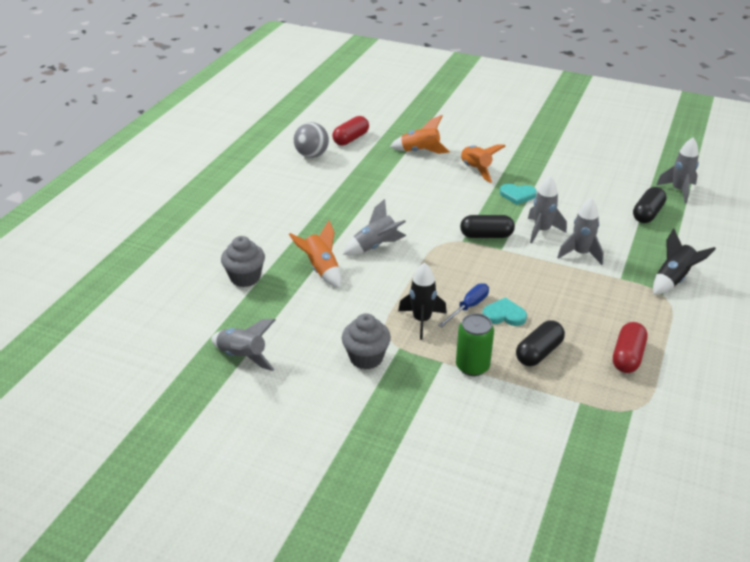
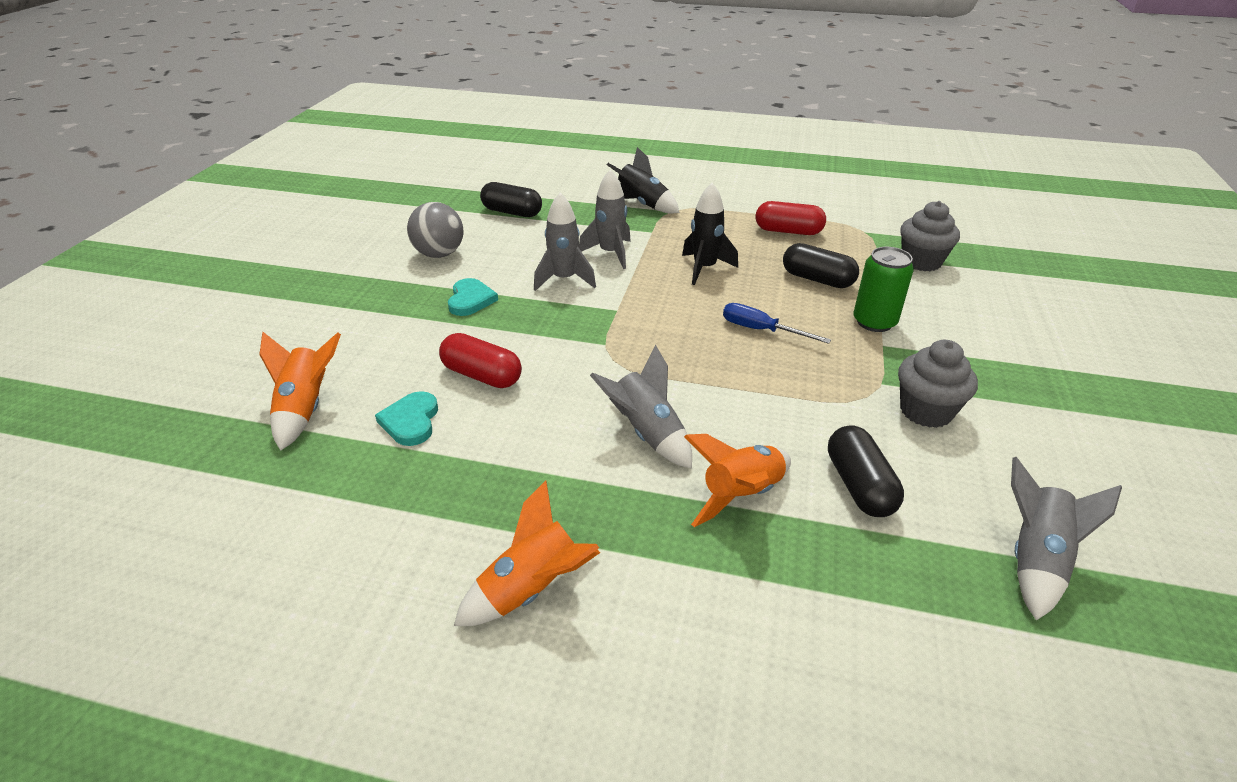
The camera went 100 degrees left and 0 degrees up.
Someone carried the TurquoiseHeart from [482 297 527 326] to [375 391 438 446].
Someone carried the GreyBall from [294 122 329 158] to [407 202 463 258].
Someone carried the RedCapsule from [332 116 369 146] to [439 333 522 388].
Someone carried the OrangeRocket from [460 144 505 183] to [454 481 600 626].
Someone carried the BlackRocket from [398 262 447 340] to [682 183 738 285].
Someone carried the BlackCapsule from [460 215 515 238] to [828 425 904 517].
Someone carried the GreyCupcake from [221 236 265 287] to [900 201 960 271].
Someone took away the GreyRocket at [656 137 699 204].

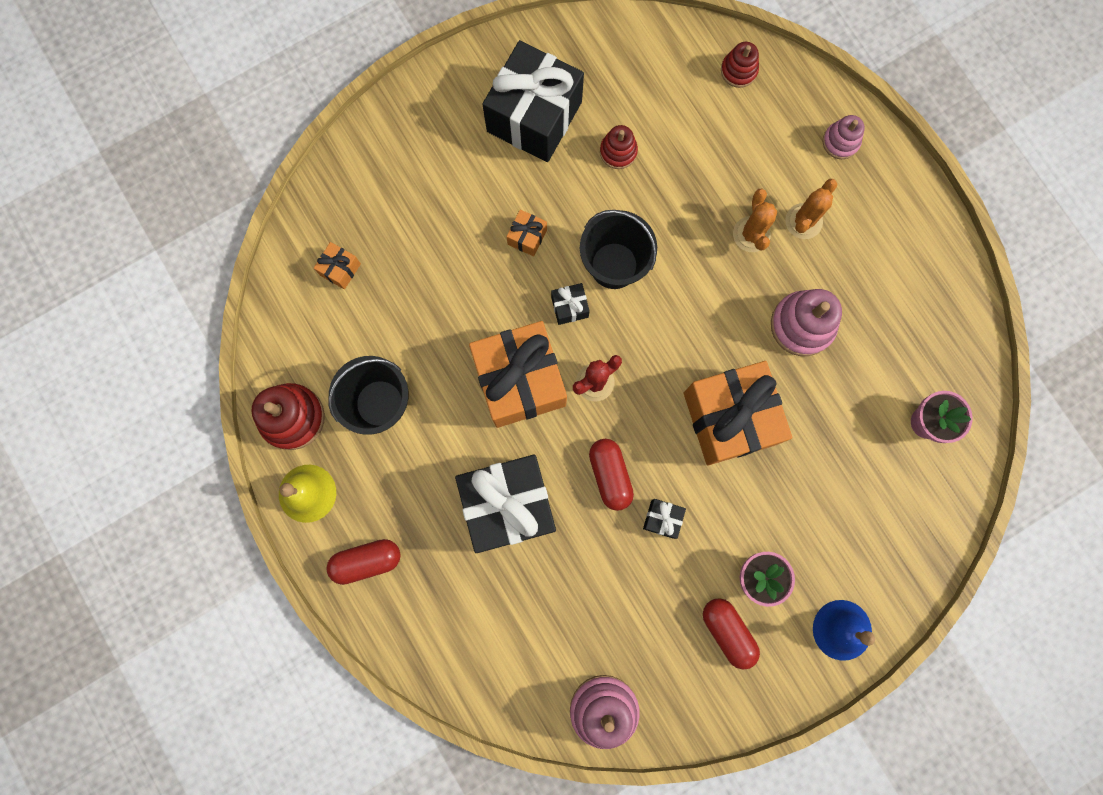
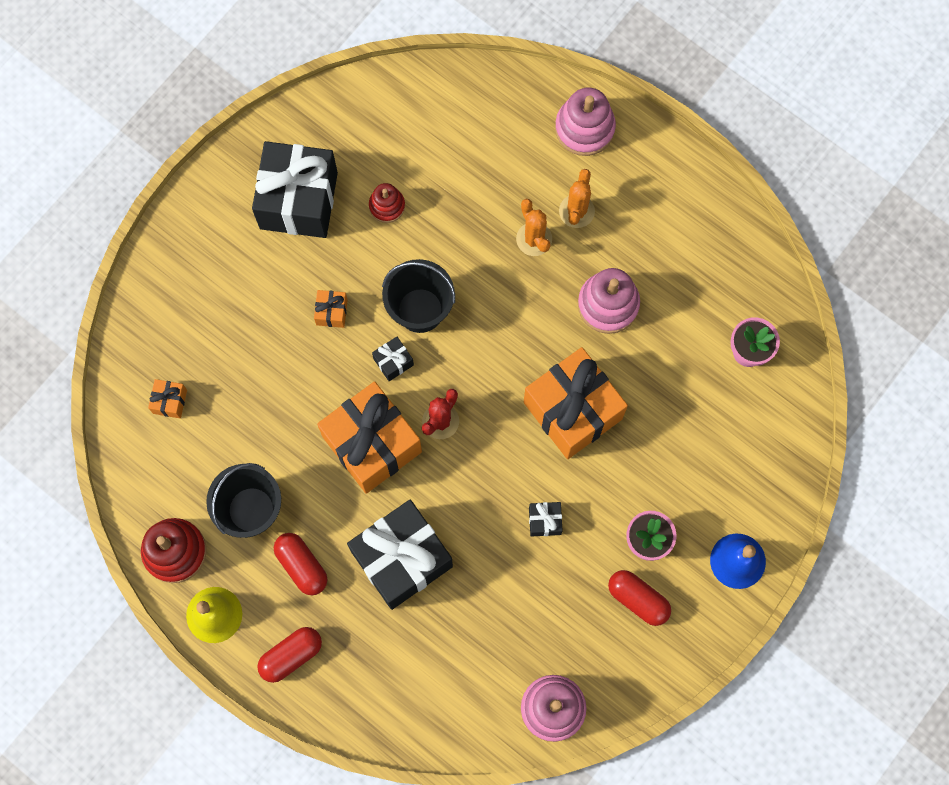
The camera went 20 degrees left and 5 degrees down.
Someone carried the RedCapsule from [589 439 634 511] to [274 533 327 595].
Someone scaled the PinkStackingToy at [823 115 865 159] by 1.68.
Someone took away the RedStackingToy at [721 42 759 88].

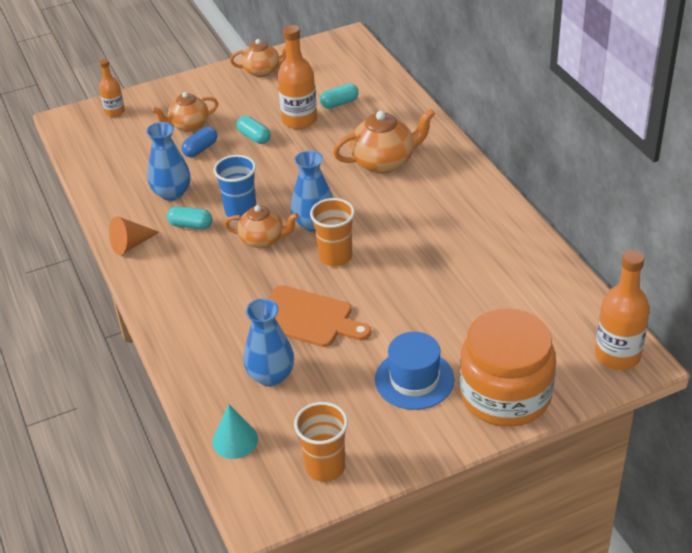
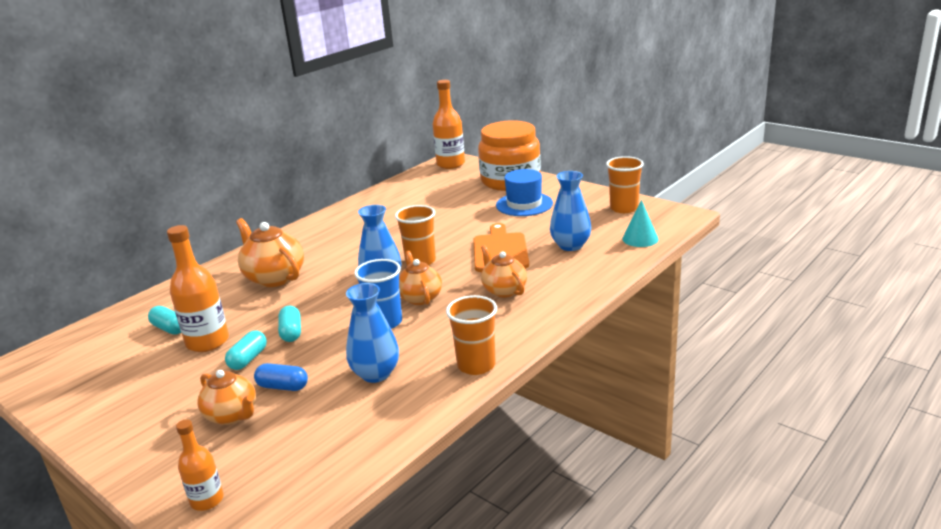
The camera went 115 degrees left and 15 degrees down.
Someone carried the TurquoiseCapsule from [167 206 213 229] to [278 306 301 342].
Someone swapped the OrangeCone at [109 216 159 255] for the OrangeCup at [446 295 497 375].
Someone carried the OrangeTeapot from [230 39 286 77] to [481 245 527 298].

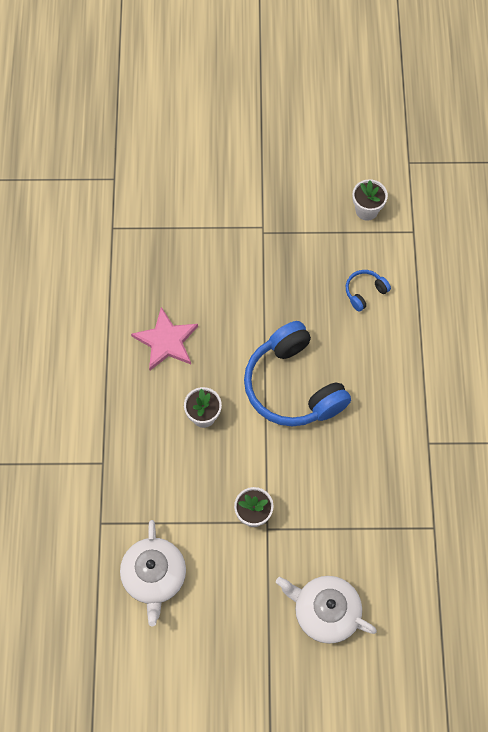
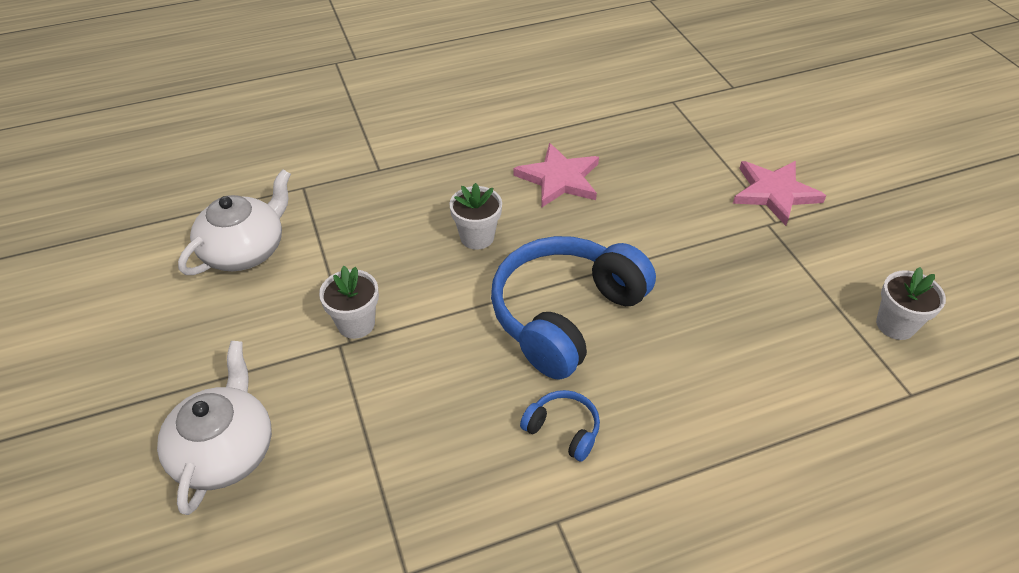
The camera went 70 degrees right and 20 degrees down.
Someone rotated the WhiteTeapot at [120 520 186 626] by 150 degrees clockwise.
Someone carried the BlueHeadphones from [346 270 391 311] to [520 390 600 462].
Someone put down the PinkStar at [733 161 826 226].

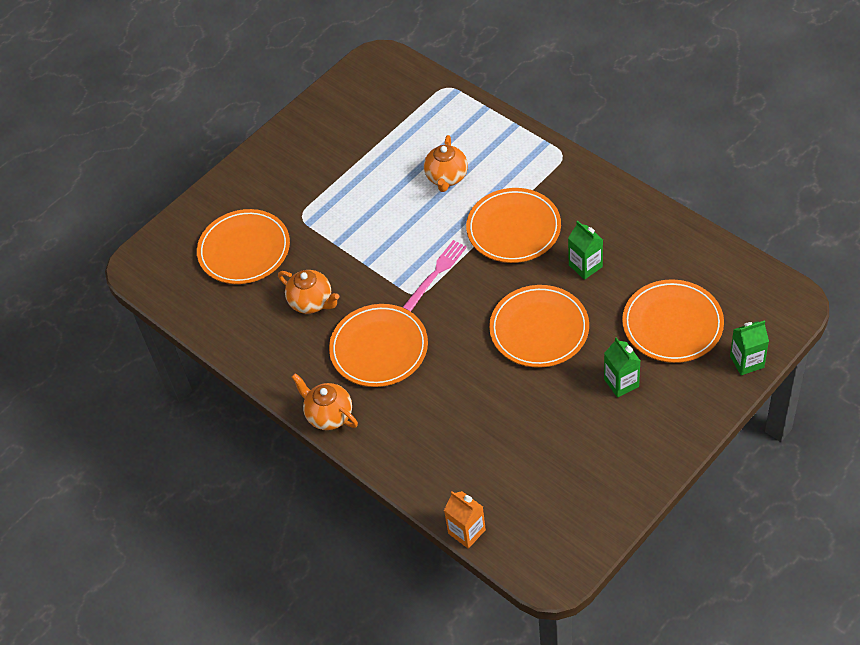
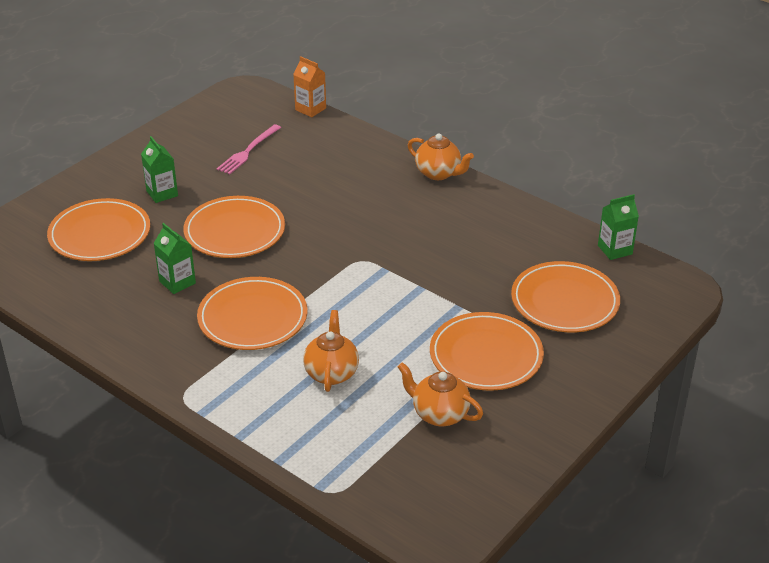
The camera went 170 degrees right and 15 degrees down.
Someone carried the PinkFork from [402 240 467 312] to [217 124 281 175].
Someone carried the OrangeTeapot from [278 270 339 314] to [398 362 483 426].
Someone carried the OrangePlate from [329 304 428 387] to [430 312 544 391].
Someone carried the GreenCarton from [730 320 769 375] to [598 194 639 260].

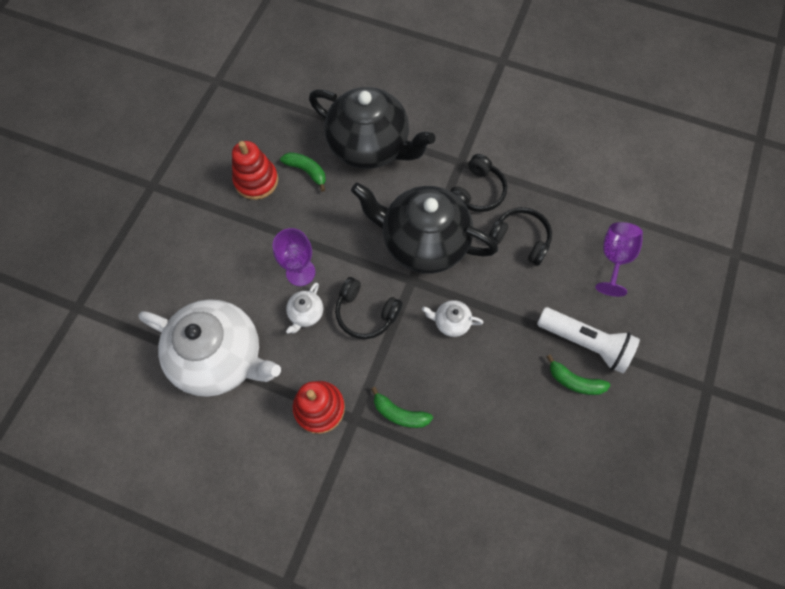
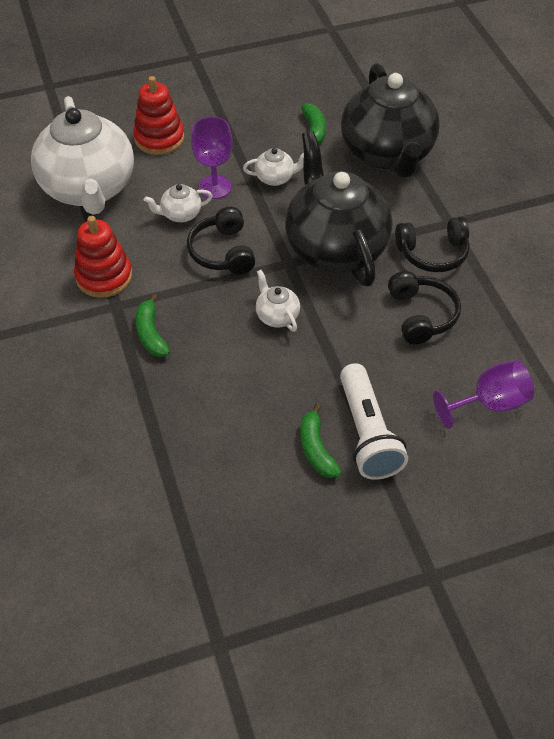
The camera went 50 degrees right and 15 degrees down.
Someone carried the RedStackingToy from [232 141 278 200] to [133 76 185 155].
Someone put down the WhiteTeapot at [243 148 304 186].

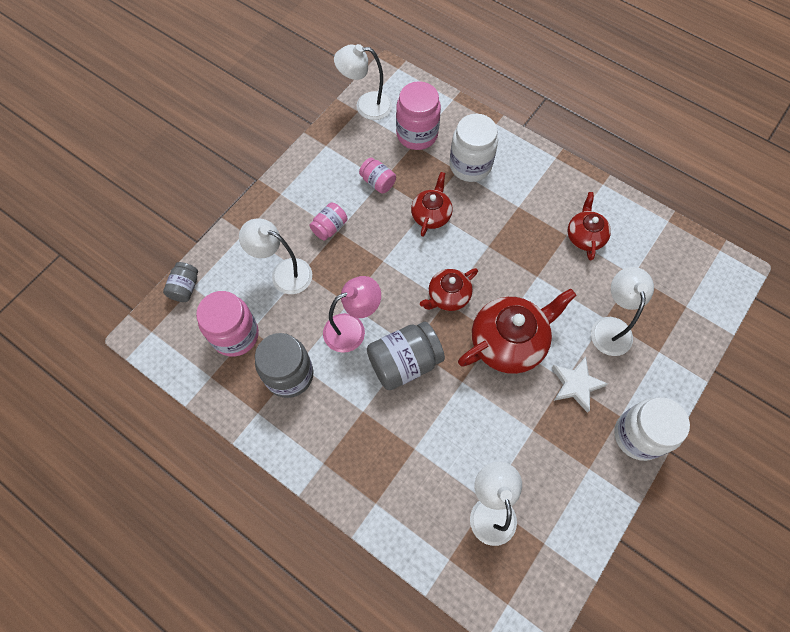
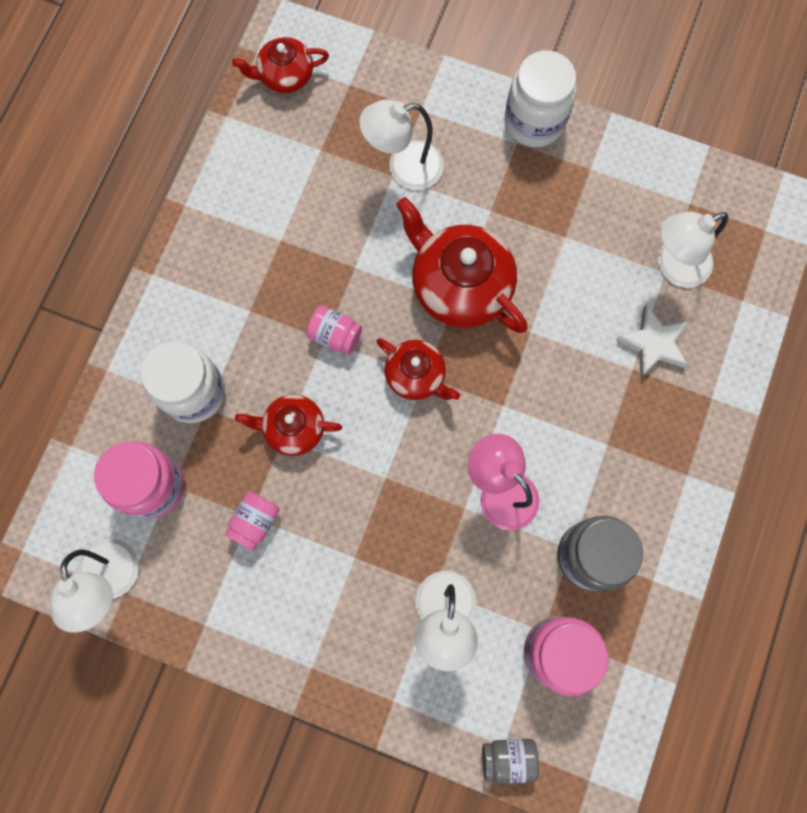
The camera went 105 degrees left and 10 degrees up.
Someone carried the RedTeapot from [568 192 611 261] to [232 37 329 93].
Someone carried the PinkJar from [309 202 348 241] to [306 306 362 354].
Someone carried the WhiteStar from [552 357 608 413] to [616 304 689 378].
Someone took away the GreyJar at [367 321 445 390].

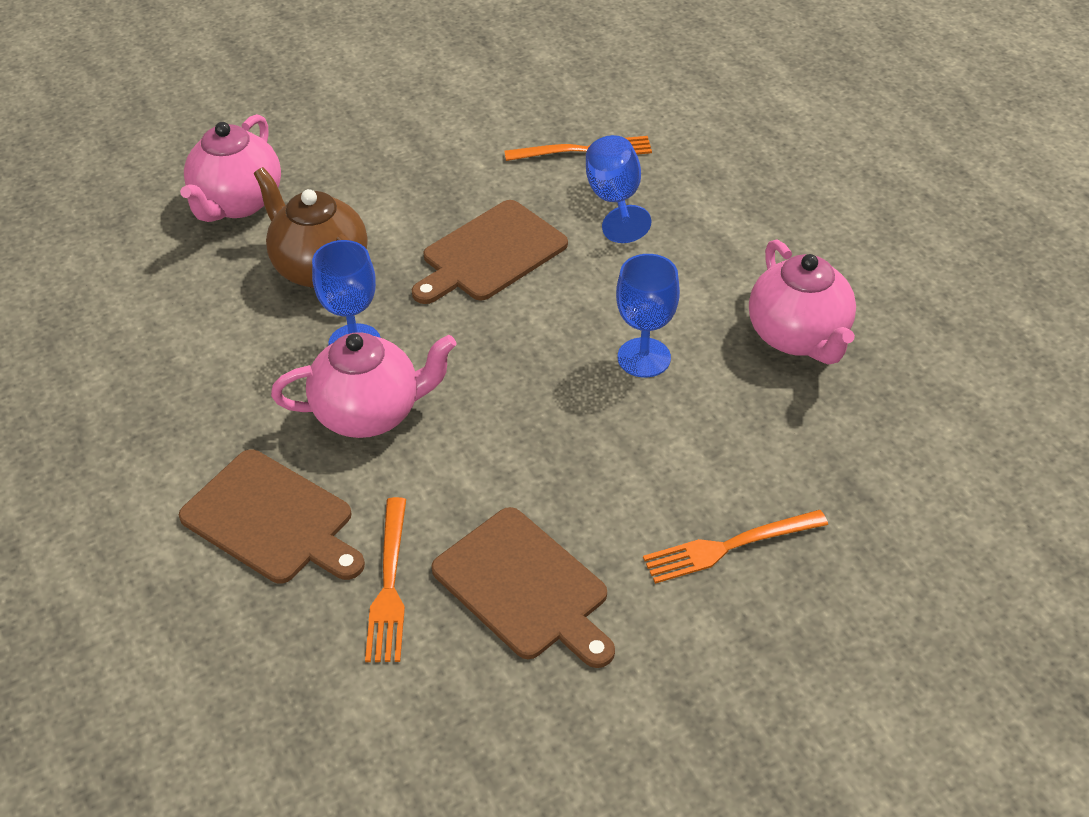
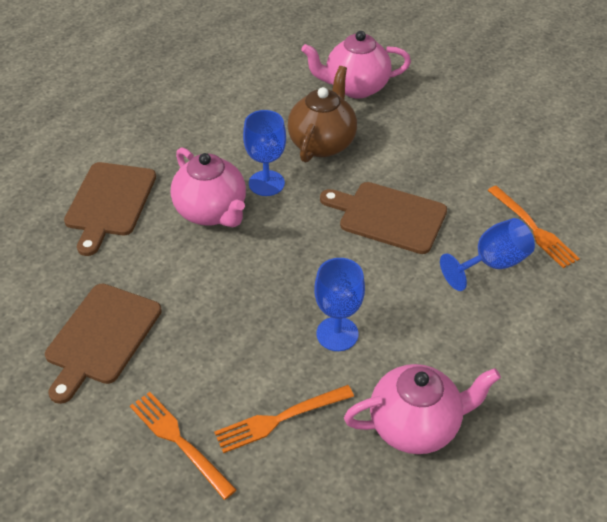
The camera went 65 degrees right and 0 degrees up.
Someone carried the OrangeFork from [365 497 406 662] to [214 385 354 453].
Someone rotated the PinkTeapot at [749 240 856 364] by 150 degrees counterclockwise.

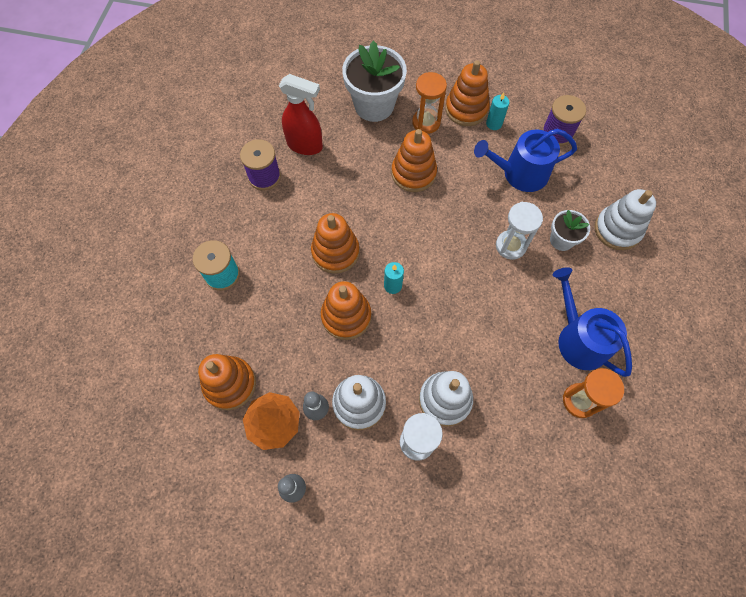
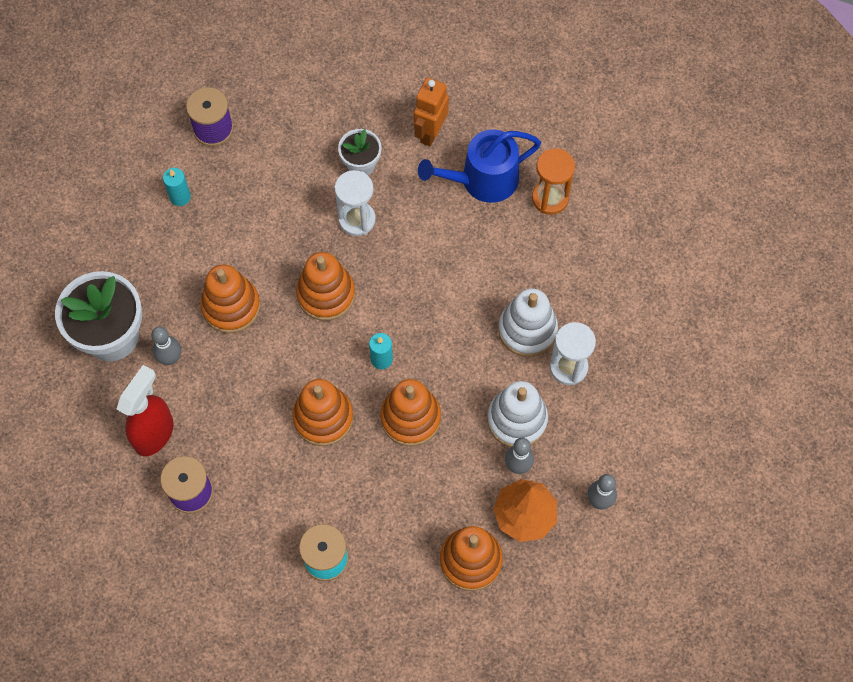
The camera went 80 degrees left and 0 degrees up.
Someone put down the GreyBowlingPin at [151 326 181 365].
Someone carried the OrangeStackingToy from [445 60 489 126] to [296 252 355 321].
Someone put down the OrangeRobot at [414 78 449 146].
Someone took away the OrangeHourglass at [412 72 447 134].
Someone took away the BlueWateringCan at [474 129 577 192].
Someone took away the WhiteStackingToy at [595 189 656 250].

